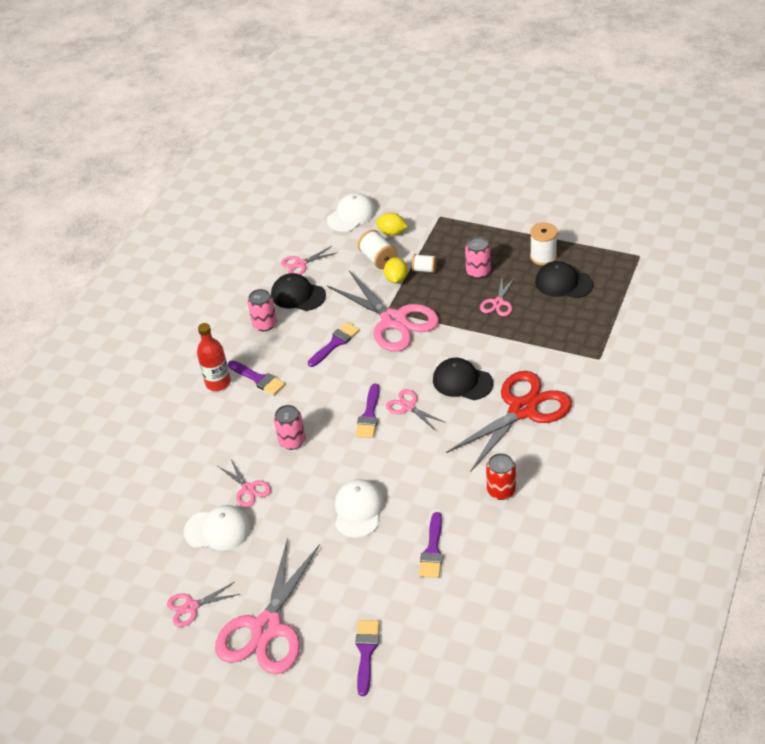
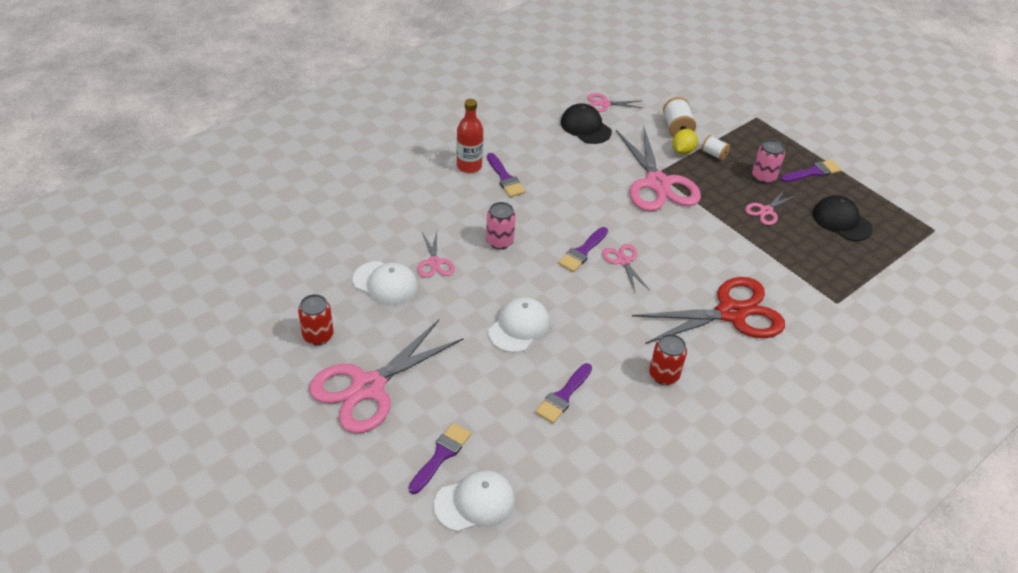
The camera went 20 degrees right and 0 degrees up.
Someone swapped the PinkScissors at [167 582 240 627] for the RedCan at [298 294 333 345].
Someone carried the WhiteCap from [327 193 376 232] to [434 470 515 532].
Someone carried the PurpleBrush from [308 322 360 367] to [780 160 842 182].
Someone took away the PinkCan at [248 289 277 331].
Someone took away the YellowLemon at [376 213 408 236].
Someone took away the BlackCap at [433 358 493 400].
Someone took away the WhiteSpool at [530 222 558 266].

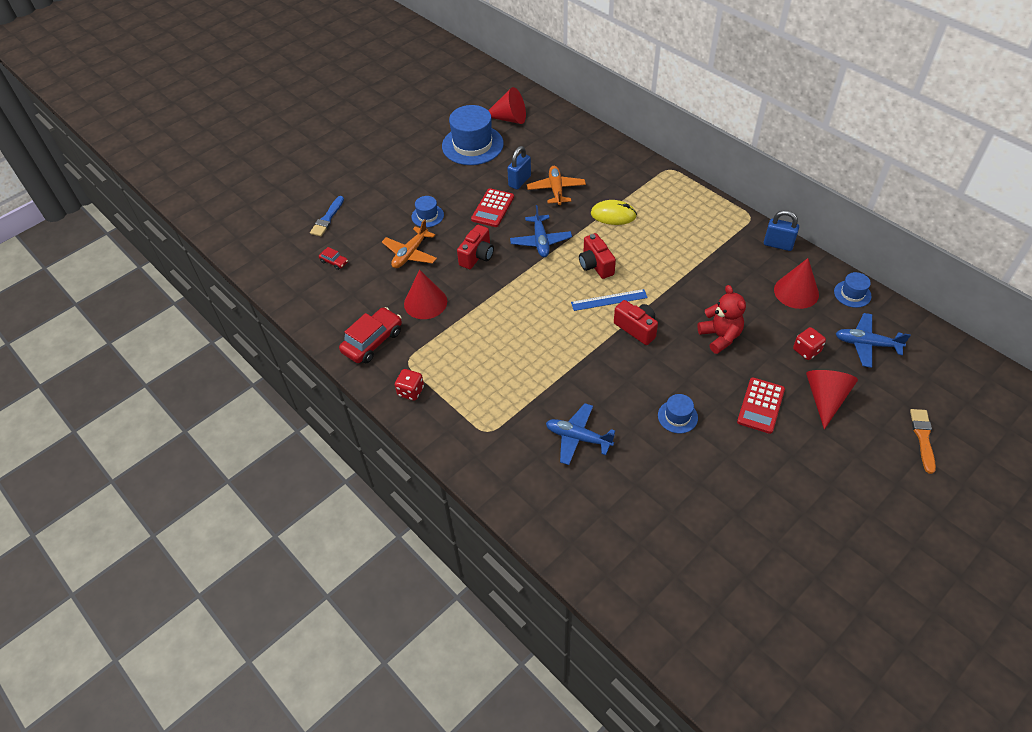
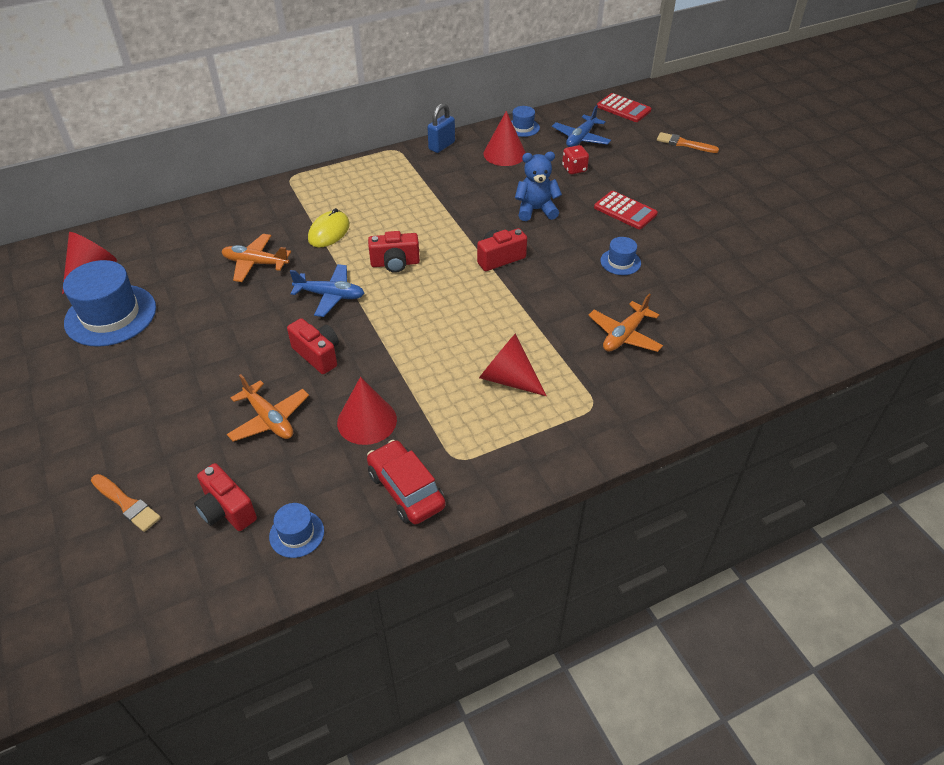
The camera went 75 degrees left and 5 degrees down.
Someone repainted the BlueBrush at [310 196 344 236], which became the OrangeBrush at [91 474 161 532].
Someone swapped the RedCar at [319 247 348 270] for the RedCamera at [194 463 257 531].
Someone carried the BlueHat from [411 196 444 227] to [269 503 324 558].
Someone carried the RedCone from [806 370 858 429] to [479 334 547 396].
Someone repainted the RedTeddyBear at [697 285 746 354], which became the BlueTeddyBear at [515 152 562 221].
Someone repainted the BluePlane at [546 403 615 465], which became the OrangePlane at [588 293 663 352].
Someone carried the RedCalculator from [471 188 514 227] to [597 93 652 122].
Someone took away the RedDice at [395 369 424 401].
Someone took away the BluePadlock at [507 146 531 190].
Someone took away the BlueRuler at [571 289 648 311].

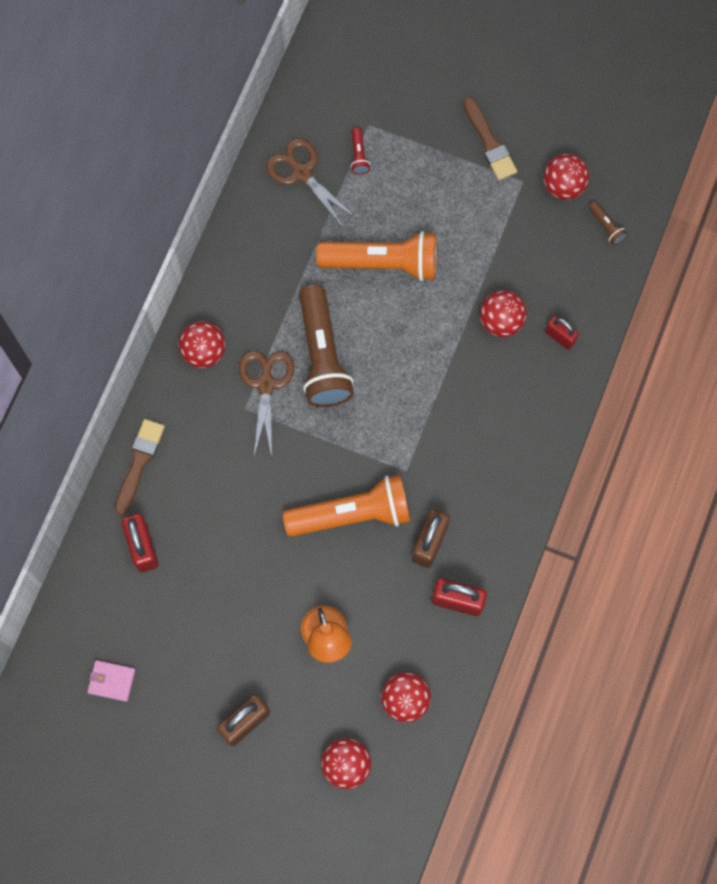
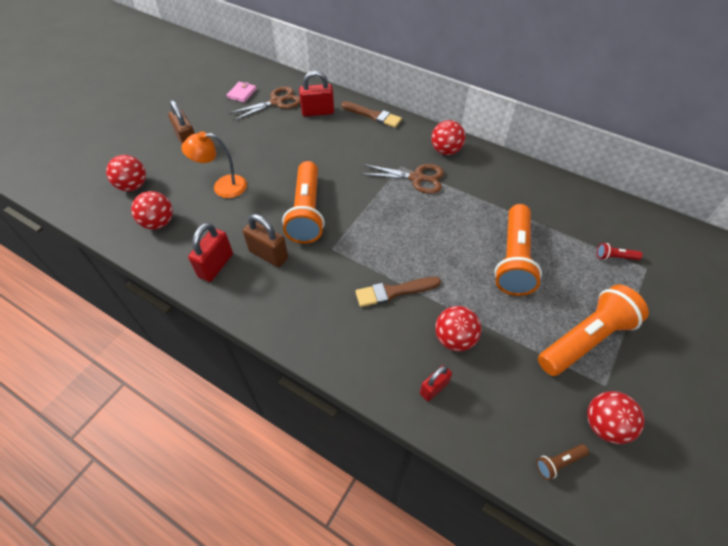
The camera went 100 degrees right and 20 degrees down.
Someone carried the BrownScissors from [266 138 357 229] to [228 86 301 121].
Someone carried the BrownBrush from [463 97 517 180] to [355 277 441 307].
Someone put down the OrangeFlashlight at [538 285 649 376].
Someone took away the BrownFlashlight at [299 285 354 407].

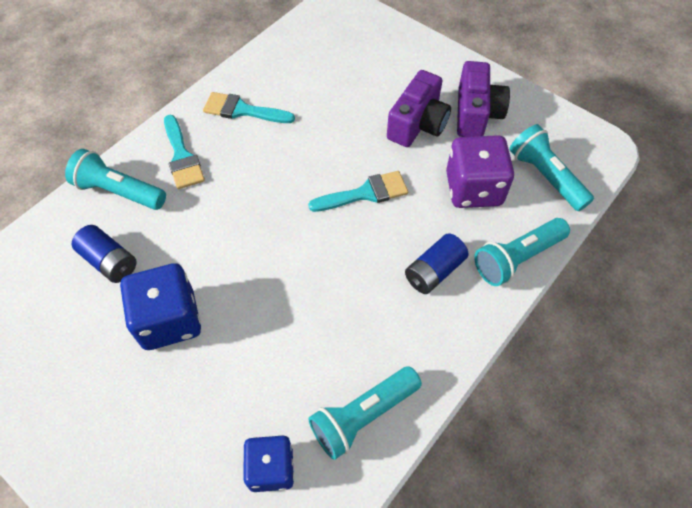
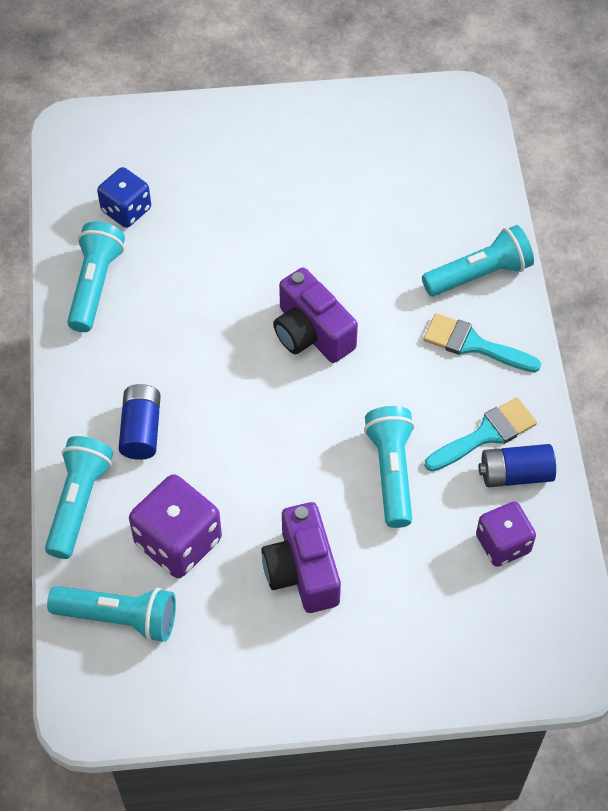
The camera went 135 degrees right and 0 degrees up.
Someone carried the PurpleCamera from [457 61 510 137] to [273 267 358 363].
Someone put down the TurquoiseFlashlight at [364 406 415 528].
Someone put down the PurpleDice at [476 501 536 567].
Someone carried the BlueBattery from [72 225 137 283] to [479 444 556 487].
Someone took away the BlueDice at [120 263 201 350].
Someone took away the TurquoiseBrush at [308 171 408 212].

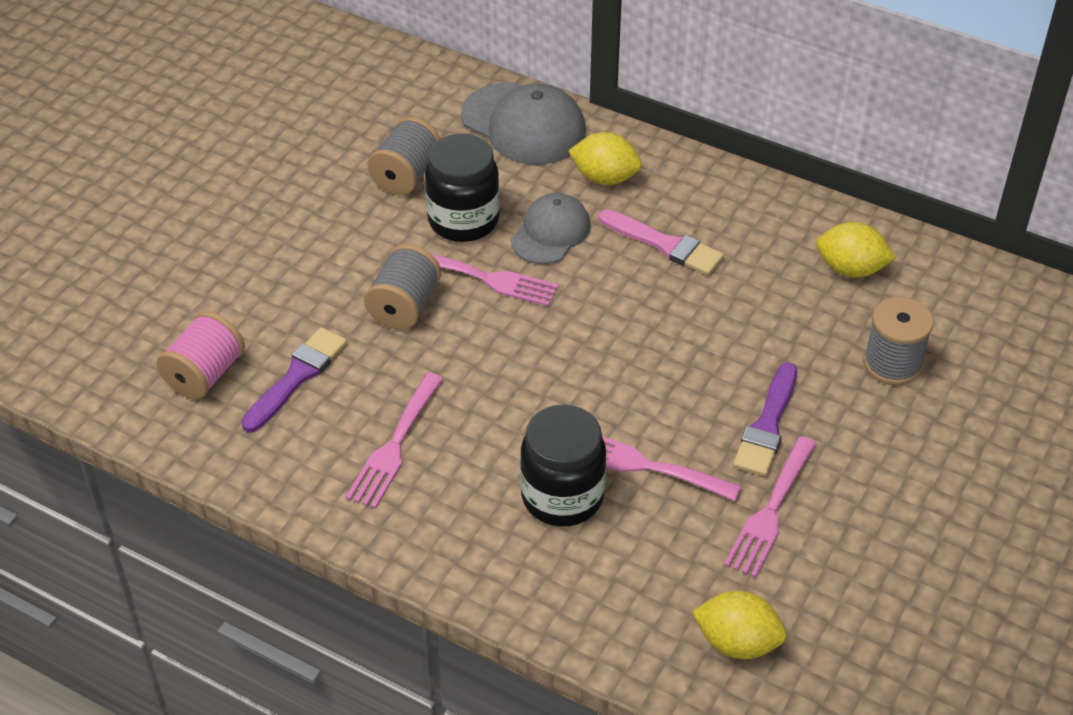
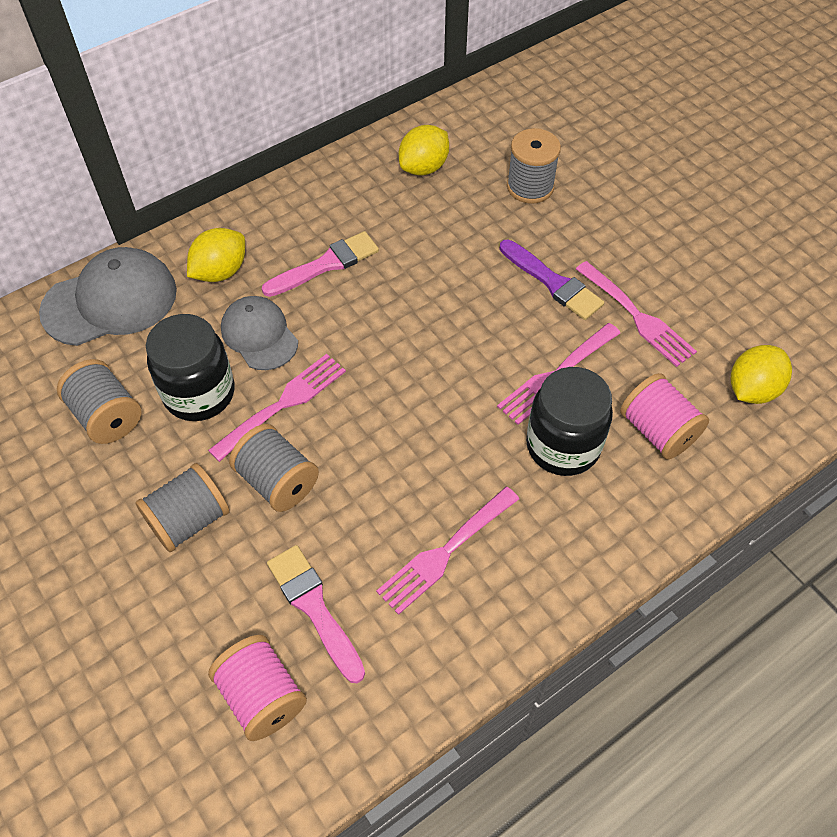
The camera went 65 degrees left and 10 degrees up.
Someone put down the GreySpool at [135 463 230 552].
Someone repainted the PurpleBrush at [241 327 347 432], which became the PinkBrush at [267 545 365 683].
Someone rotated the PinkFork at [346 372 443 509] by 90 degrees clockwise.
Someone put down the PinkSpool at [620 373 709 459].

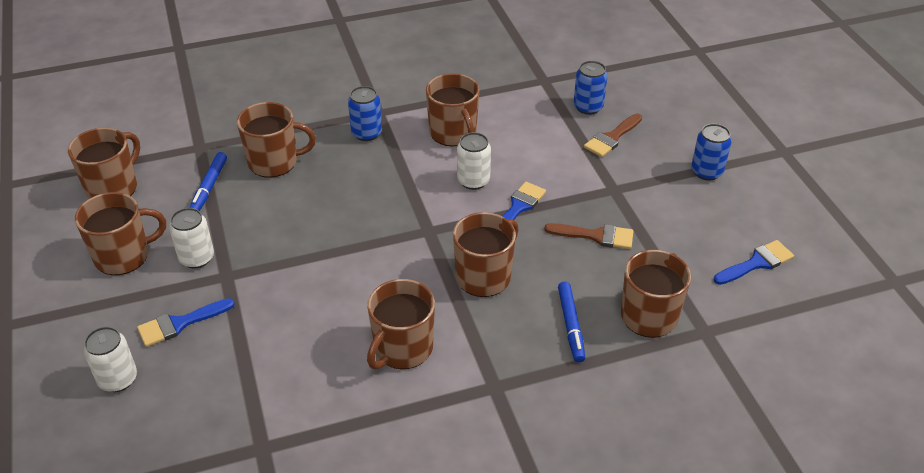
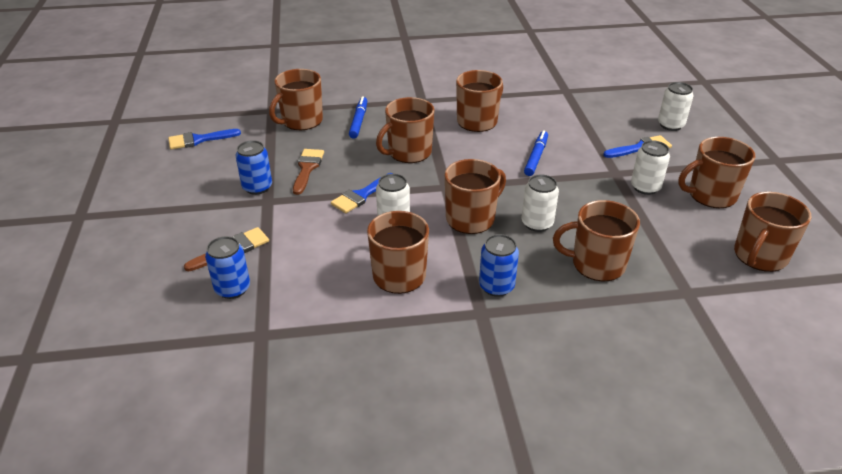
The camera went 170 degrees left and 5 degrees down.
Someone carried the BlueCan from [691 124 732 181] to [236 140 272 195].
Someone rotated the BrownBrush at [544 223 633 249] by 75 degrees clockwise.
Someone put down the BrownMug at [445 159 506 234].
Someone put down the WhiteCan at [522 174 559 232].
Someone carried the BlueMarker from [189 152 227 211] to [524 130 548 176].

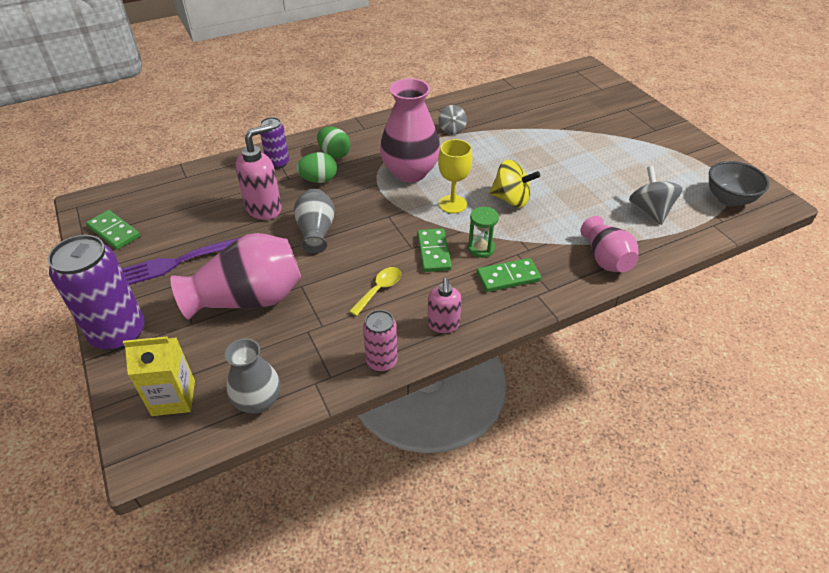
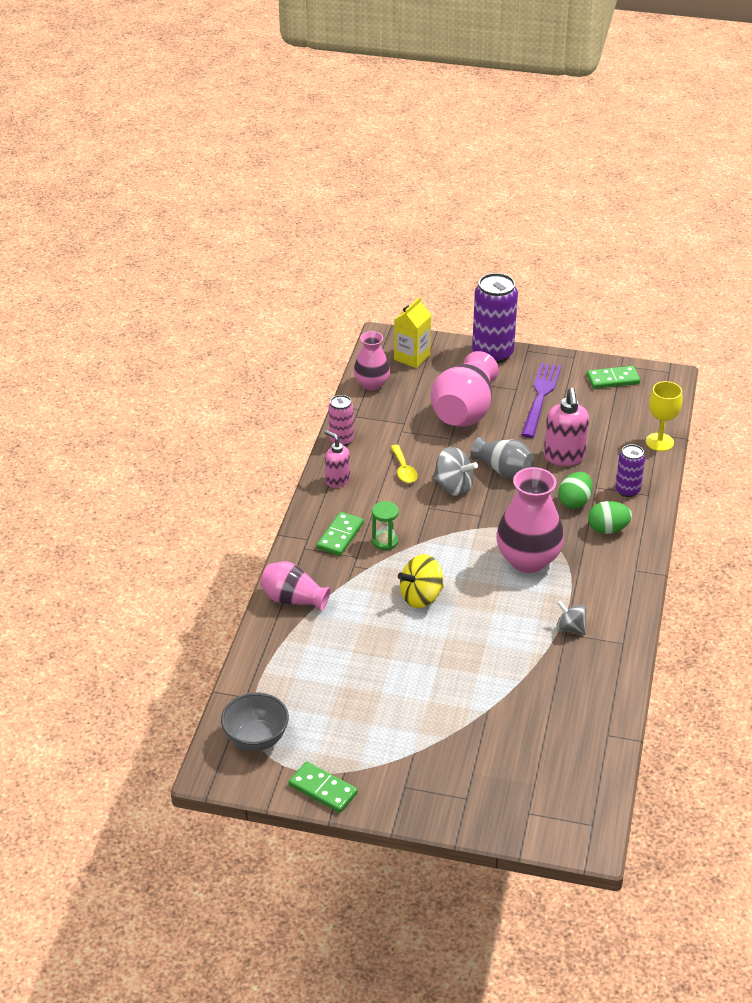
The camera went 130 degrees right and 5 degrees down.
Someone carried the GreenDomino from [417 228 452 272] to [289 762 358 813].
Someone repainted the GreyVase at [225 338 281 413], which became the PinkVase at [354 331 390 390].
Someone carried the GreySpinningTop from [629 166 683 225] to [433 447 478 496].
Someone carried the YellowGoblet from [438 139 472 214] to [646 381 682 451].

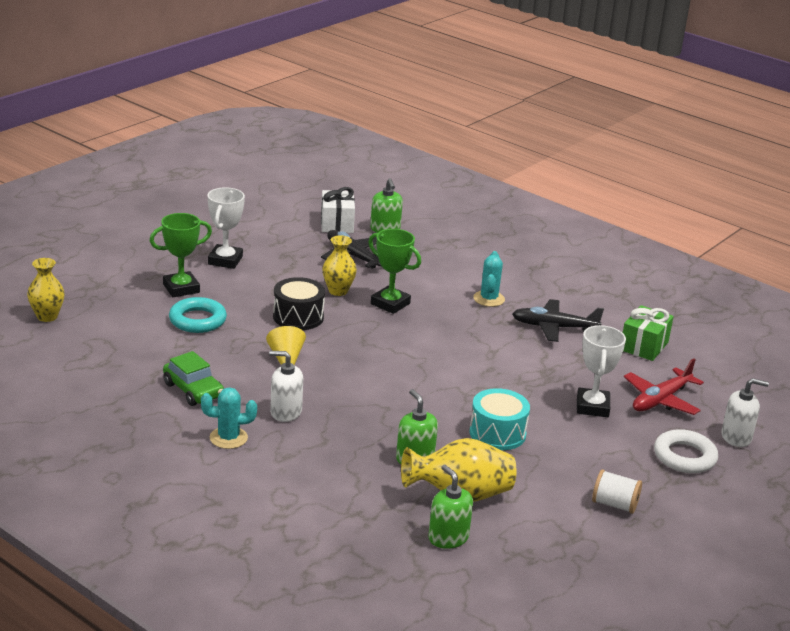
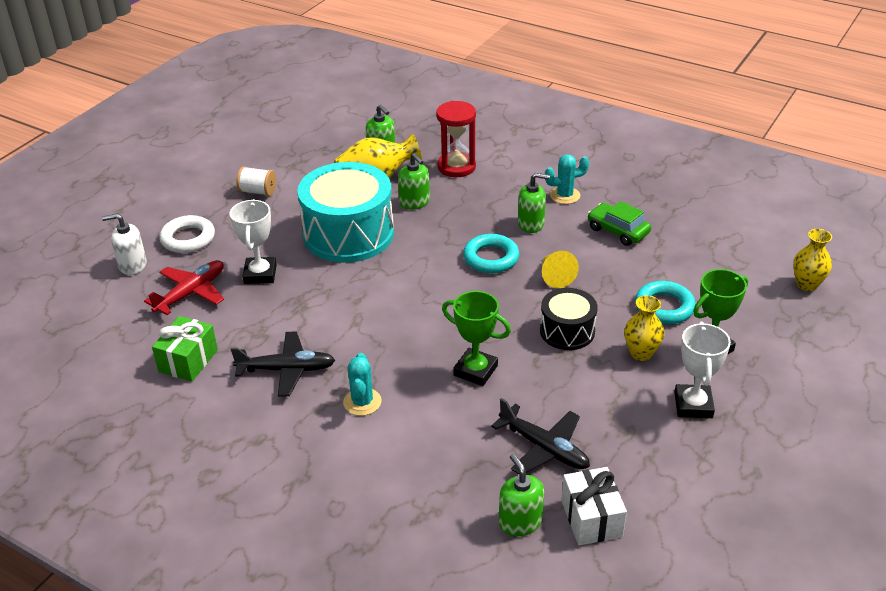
The camera went 175 degrees right and 10 degrees up.
Someone scaled the TurquoiseDrum at [469 388 530 450] by 1.86.
Someone put down the RedHourglass at [436 101 476 177].
Someone put down the TurquoiseRing at [463 234 520 273].
Someone repainted the WhiteSoapDispenser at [269 351 303 422], which became the GreenSoapDispenser at [518 173 550 233].
Someone carried the YellowVase from [322 235 357 296] to [624 295 664 361].

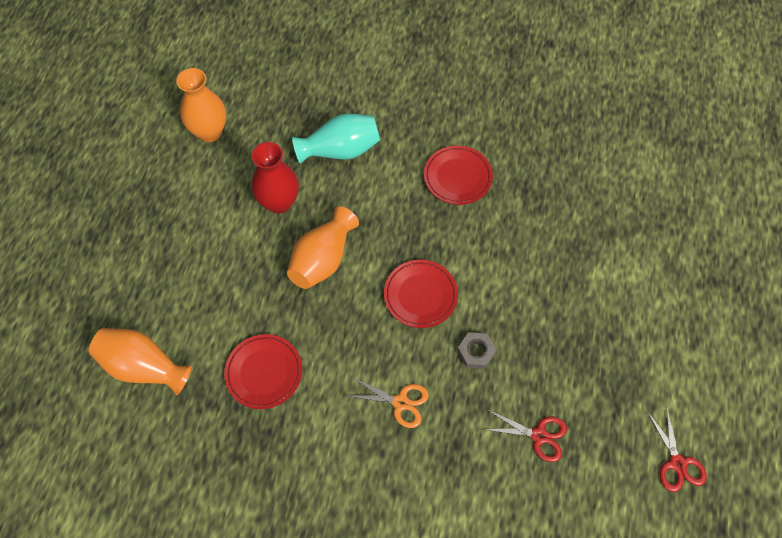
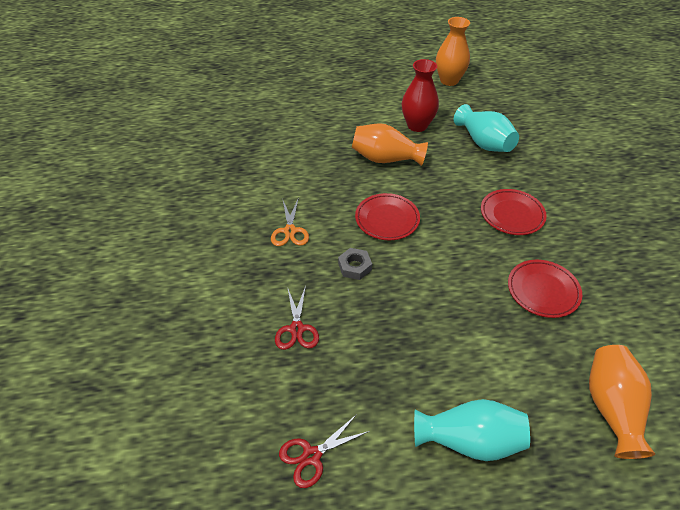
The camera went 70 degrees right and 15 degrees down.
Someone put down the TurquoiseVase at [414 399 530 461].
Someone carried the RedPlate from [224 334 302 409] to [508 260 582 318].
Someone carried the OrangeVase from [88 328 192 395] to [589 345 655 459].

